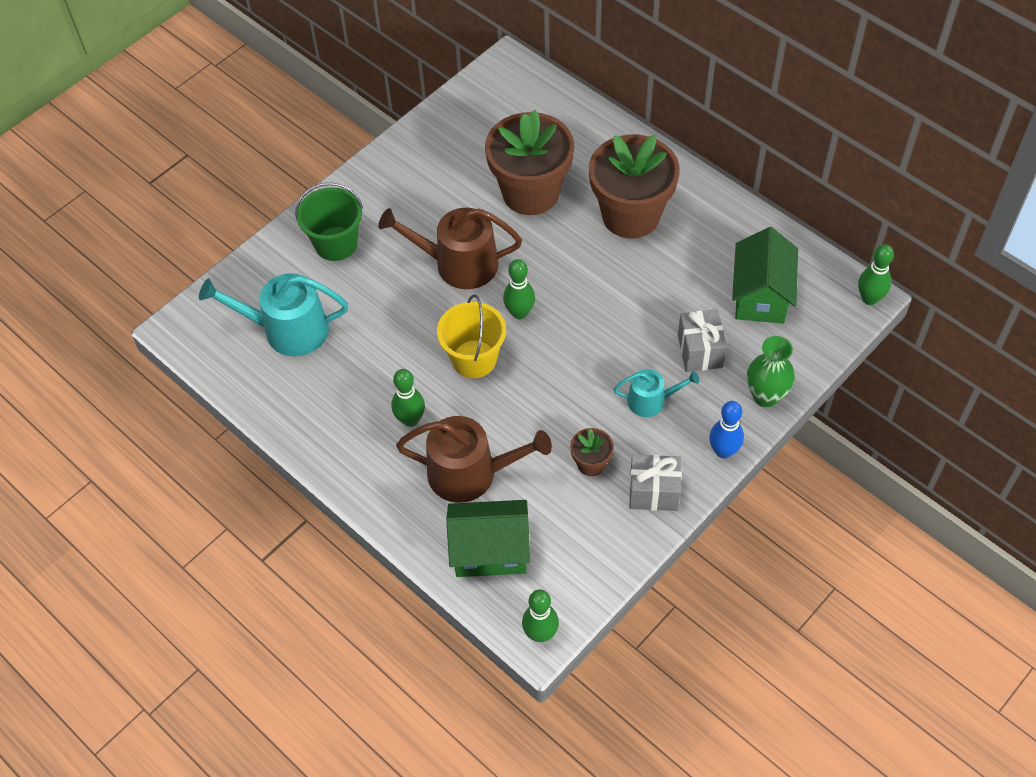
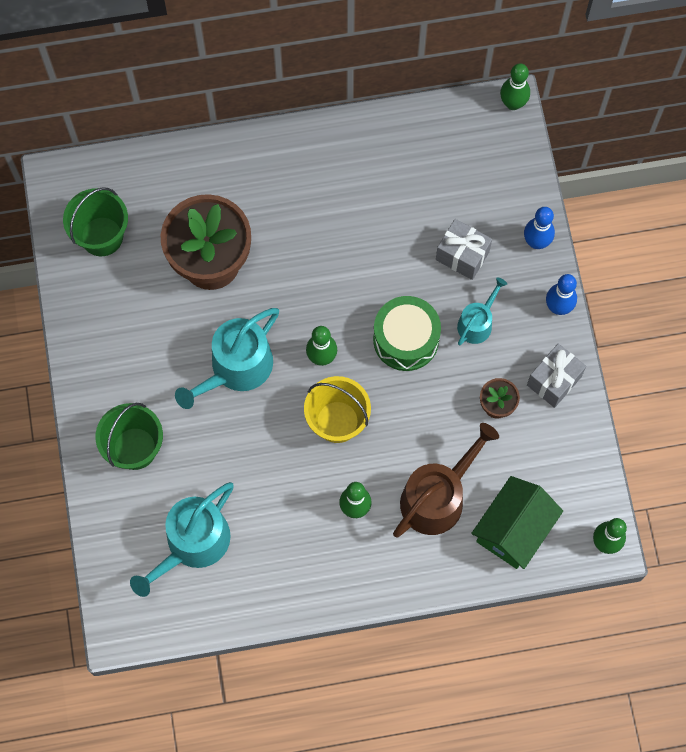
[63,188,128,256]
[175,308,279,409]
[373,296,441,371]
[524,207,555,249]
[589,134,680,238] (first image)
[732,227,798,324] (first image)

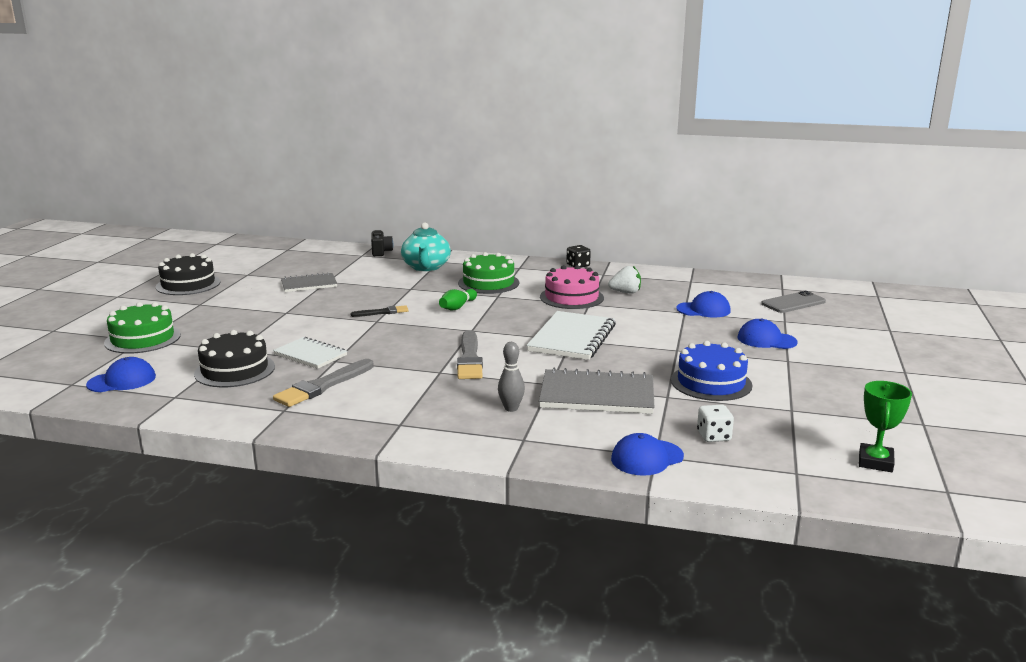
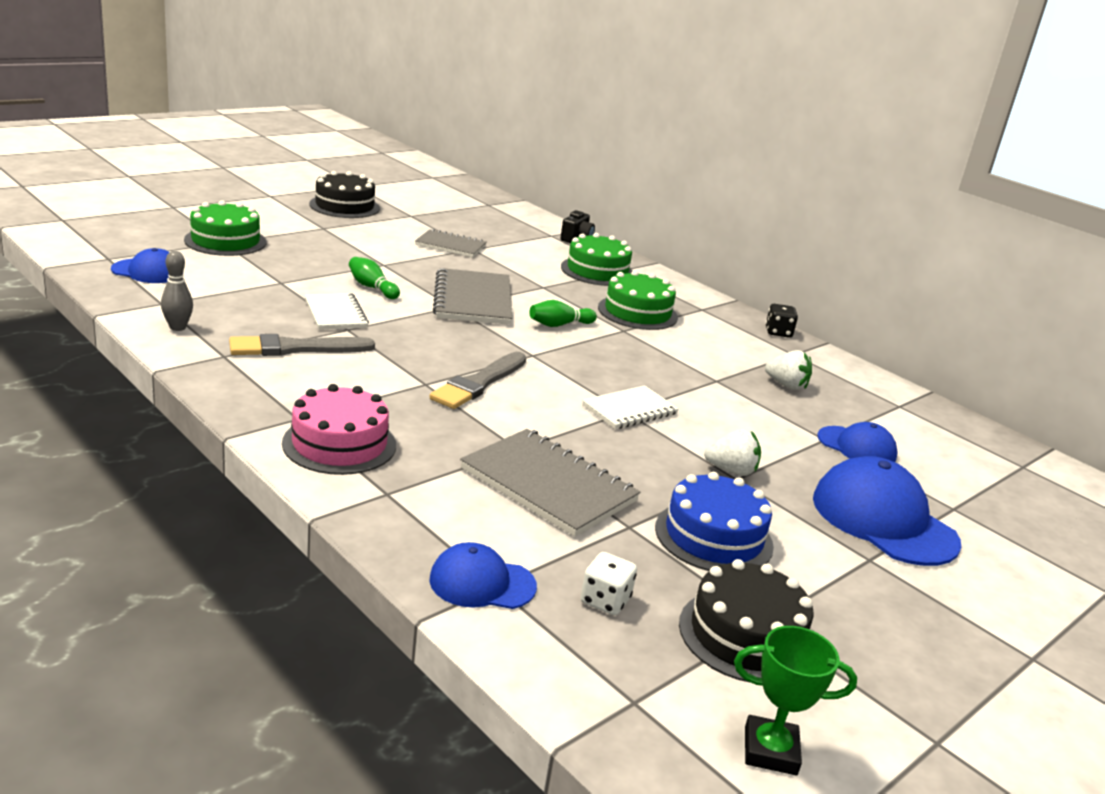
[161,251,193,331]
[282,384,396,475]
[349,257,400,299]
[433,268,512,325]
[561,233,632,286]
[582,385,679,429]
[679,559,814,683]
[704,429,761,476]
[734,626,857,776]
[813,456,961,566]
[761,291,826,313] (first image)

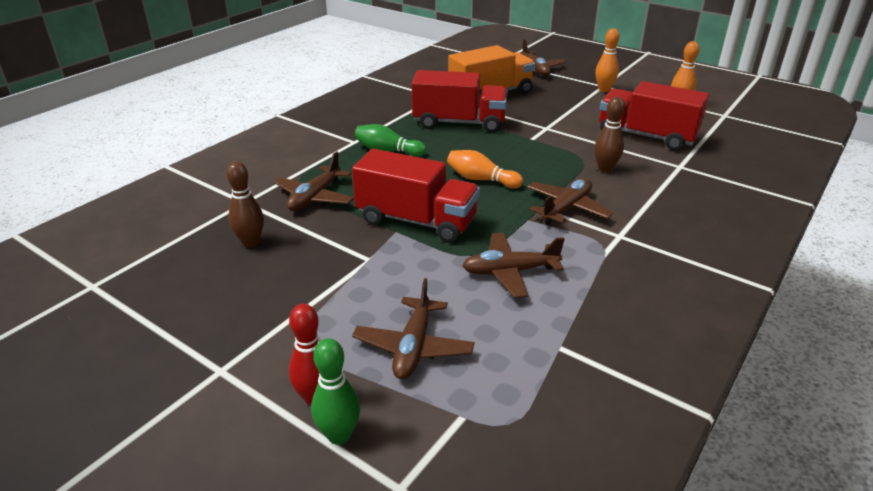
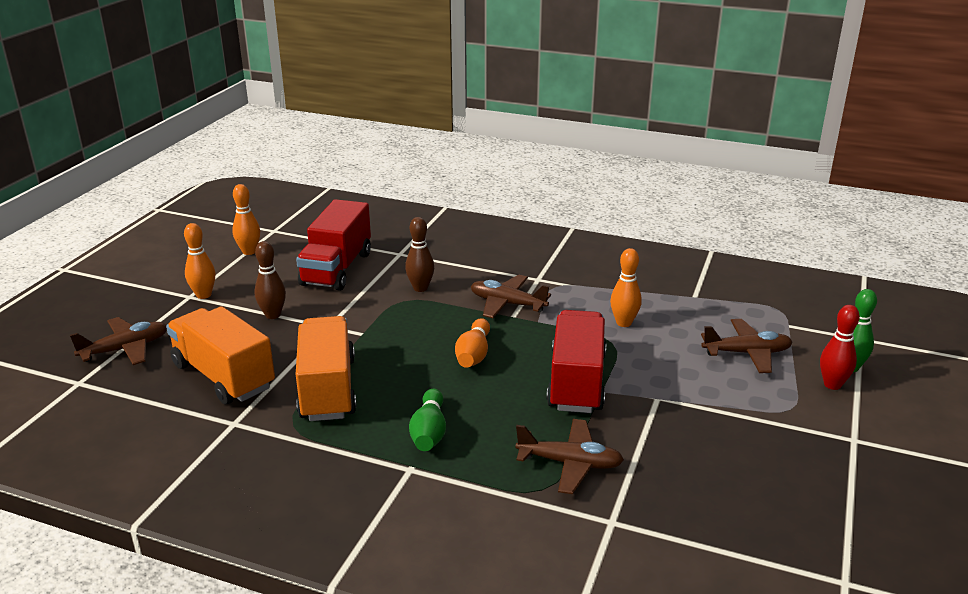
[254,241,286,319]
[296,316,357,421]
[610,248,642,327]

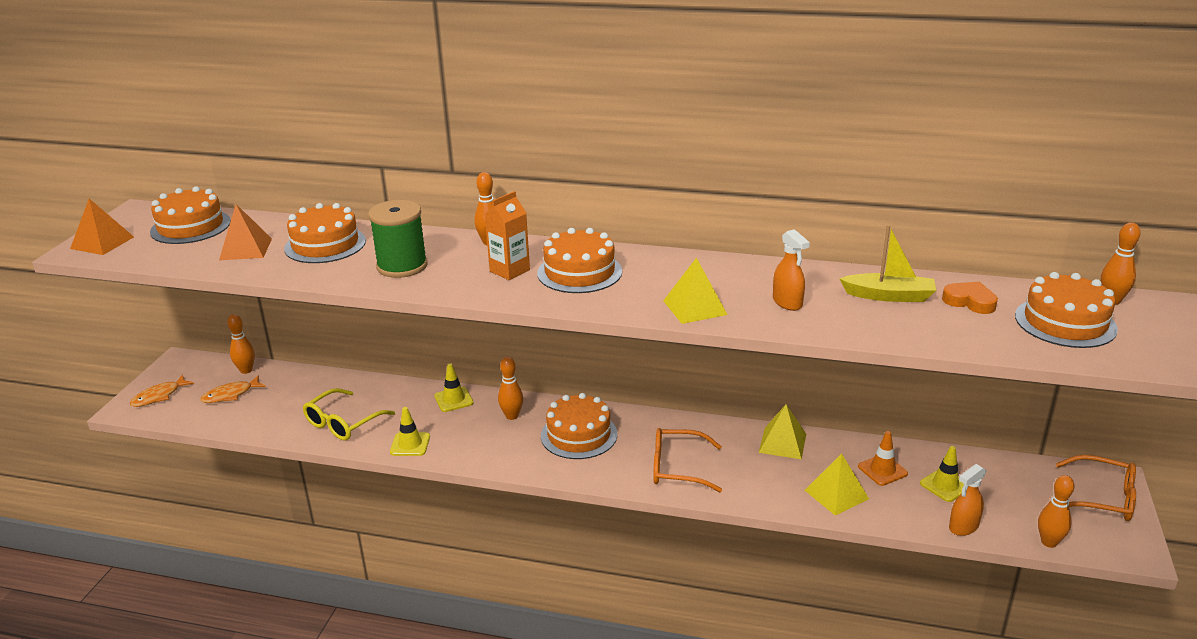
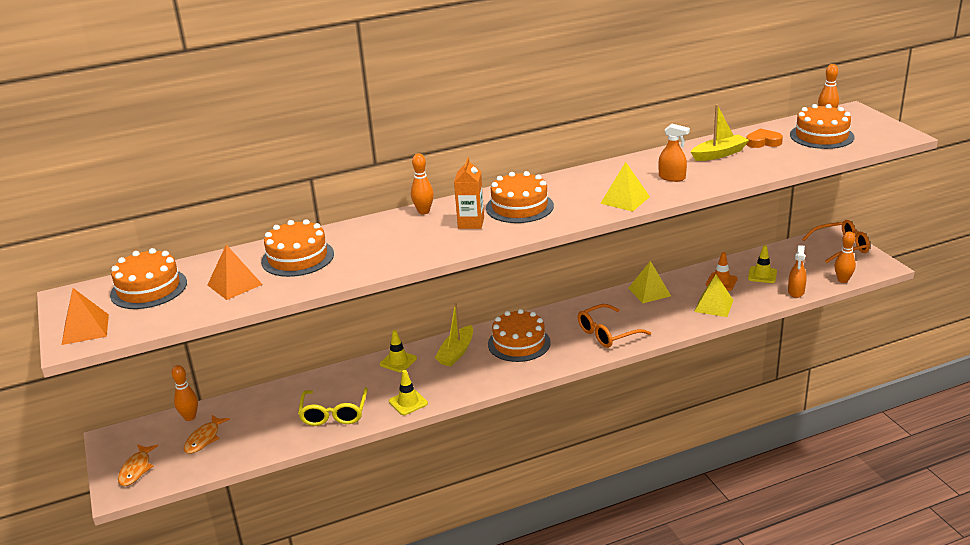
[435,303,473,367]
[368,200,428,278] (first image)

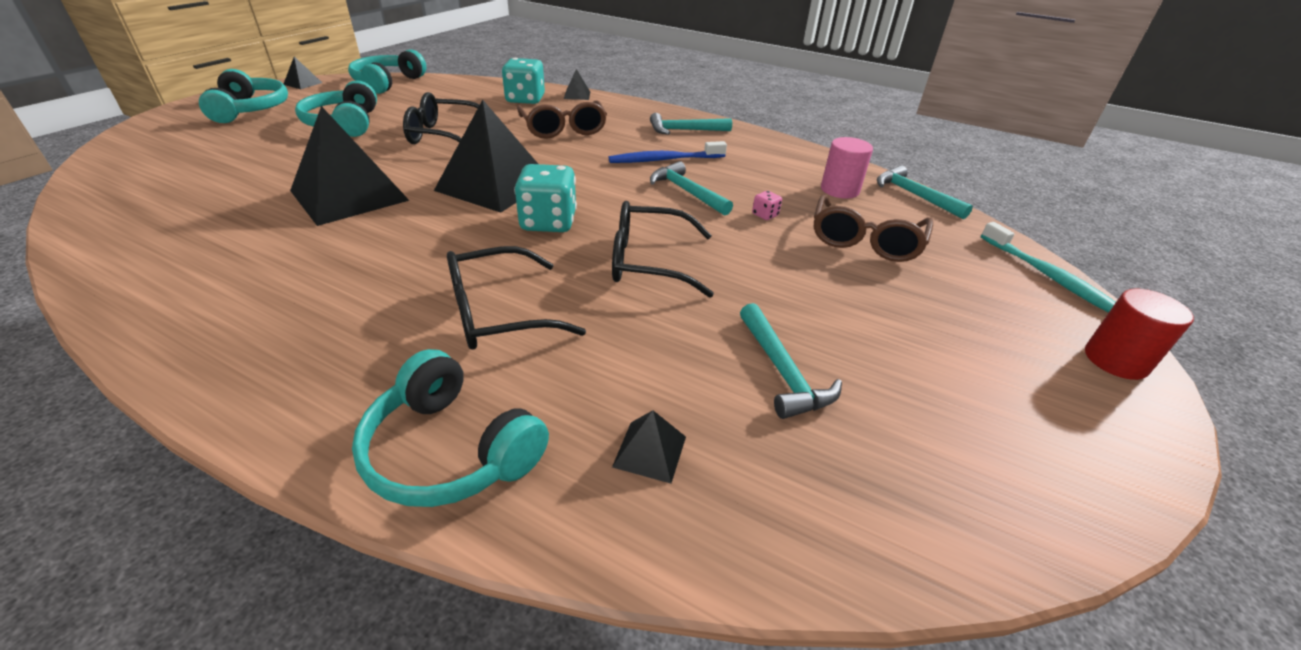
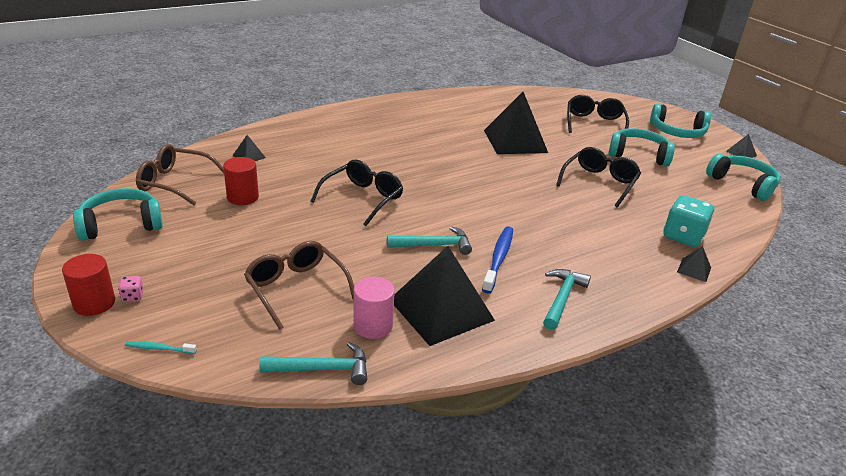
[73,188,163,241]
[118,276,143,302]
[125,341,197,354]
[136,144,224,205]
[223,157,259,205]
[394,246,495,346]
[567,95,629,133]
[514,164,577,232] (first image)

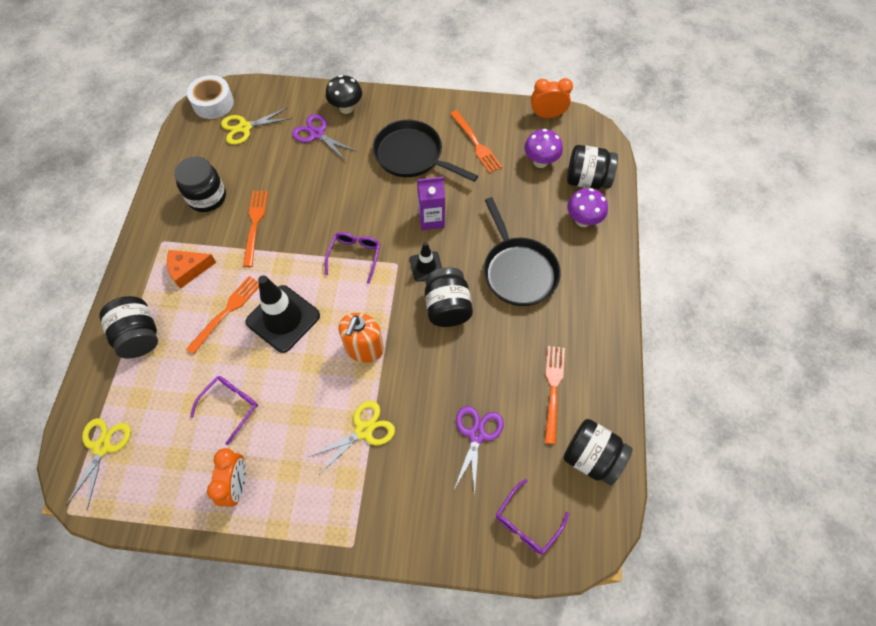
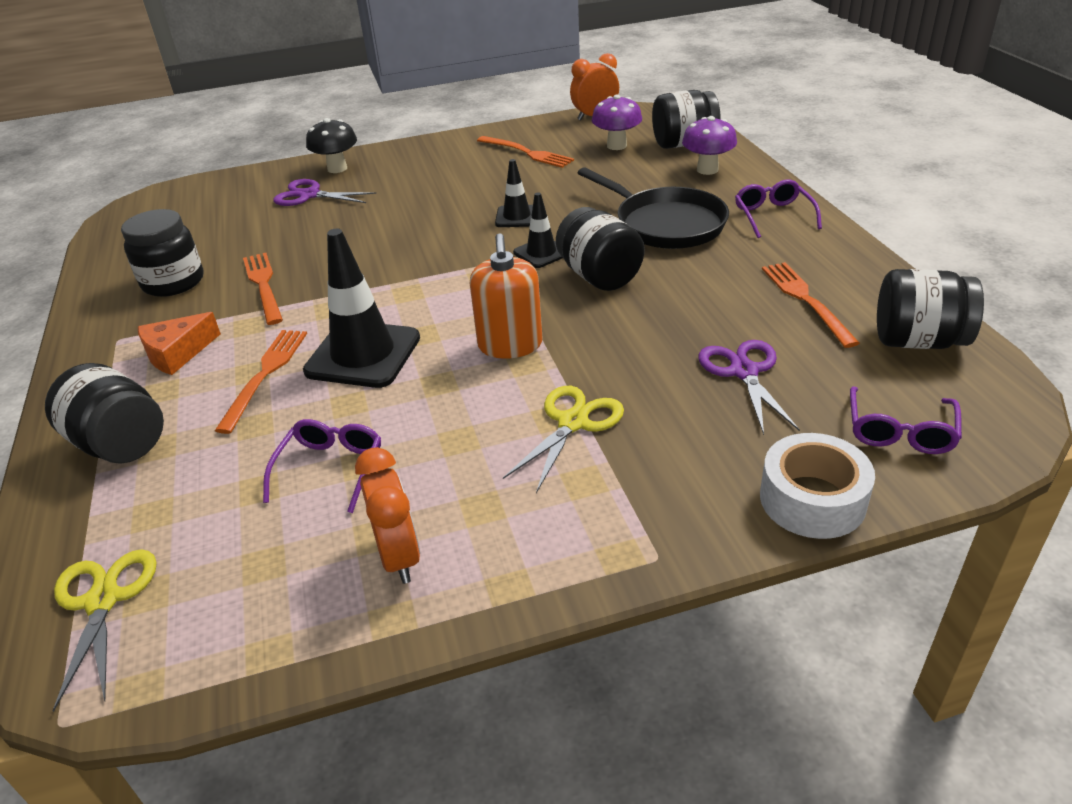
[495,159,533,227]
[735,180,822,238]
[760,433,875,539]
[221,108,292,145] (first image)
[373,120,478,182] (first image)

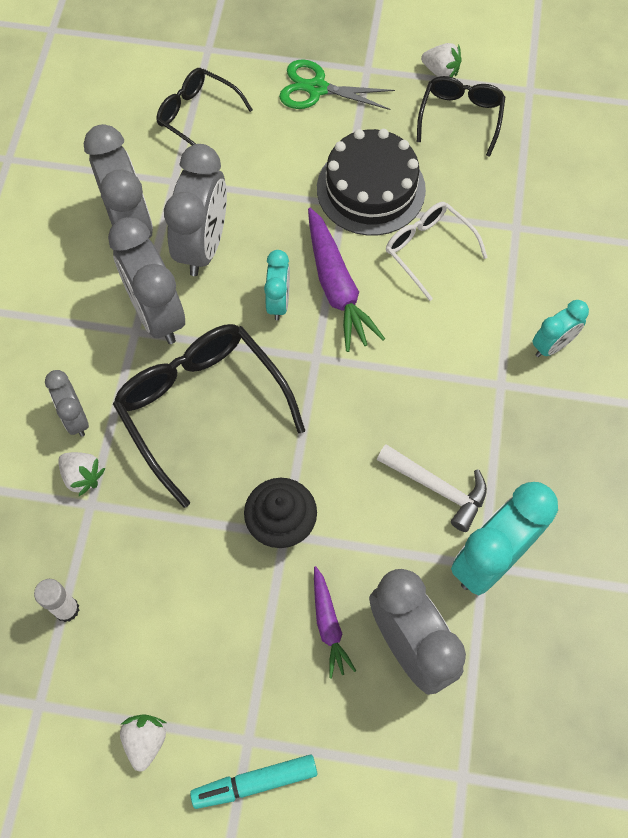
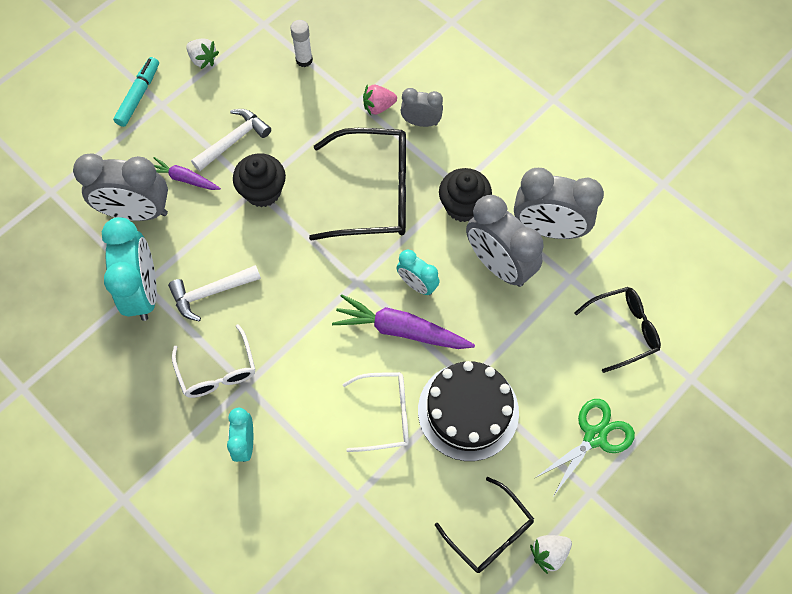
[172,324,255,398]
[191,109,271,171]
[363,84,397,115]
[439,168,492,222]

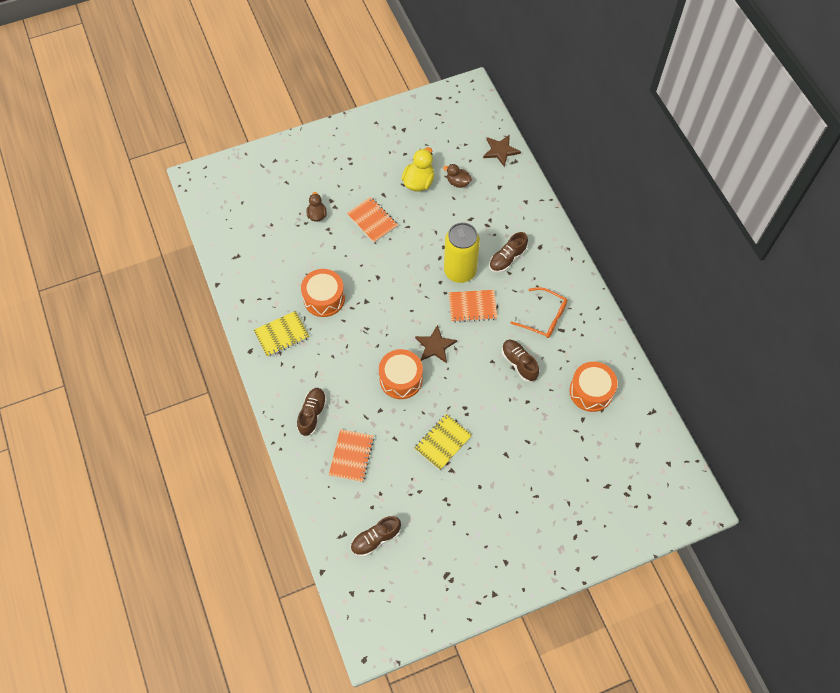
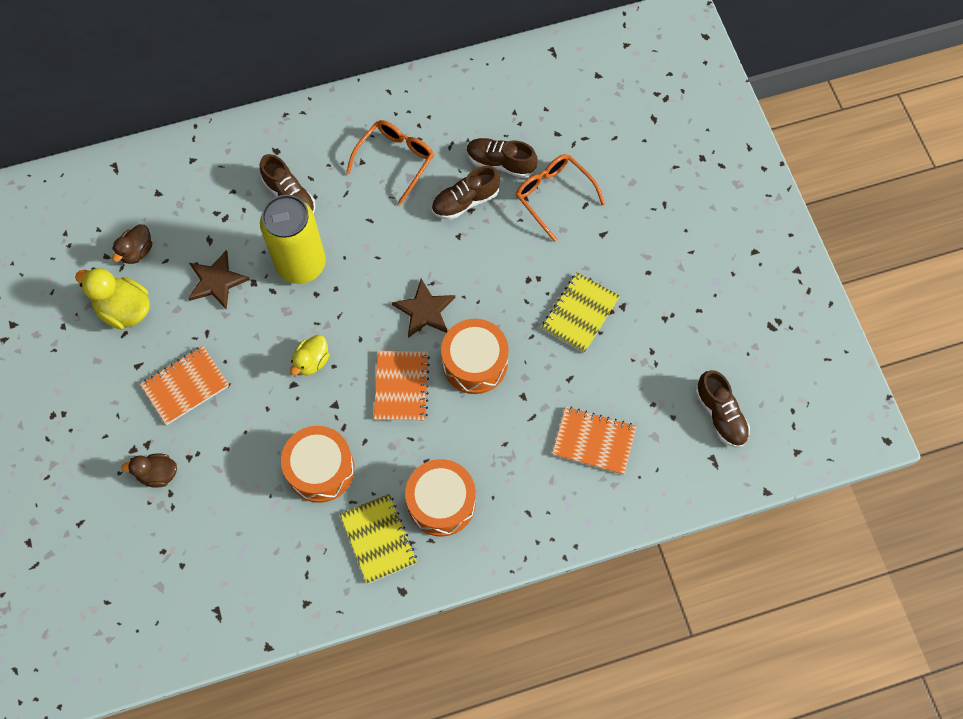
[188,250,250,310]
[290,335,330,375]
[374,350,430,421]
[405,459,476,537]
[467,138,538,178]
[515,154,605,242]
[541,272,620,353]

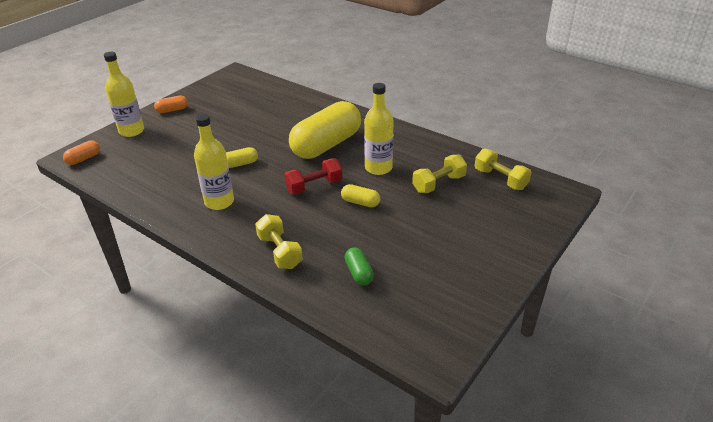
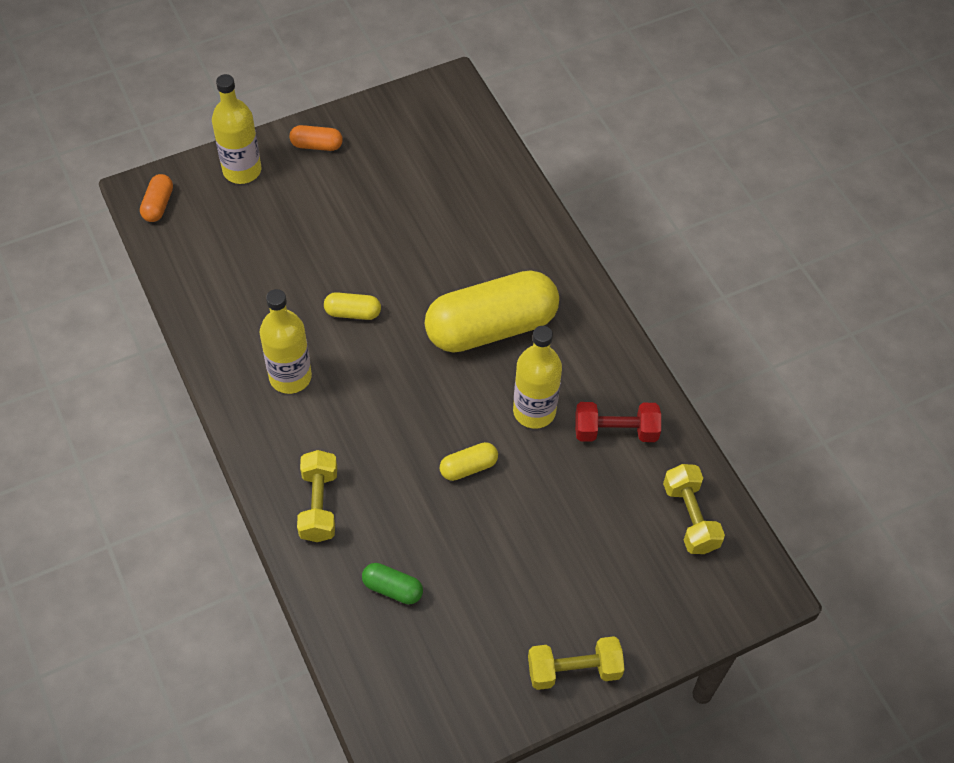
[140,174,173,222]
[362,563,423,604]
[440,442,498,481]
[528,636,625,690]
[575,402,661,442]

